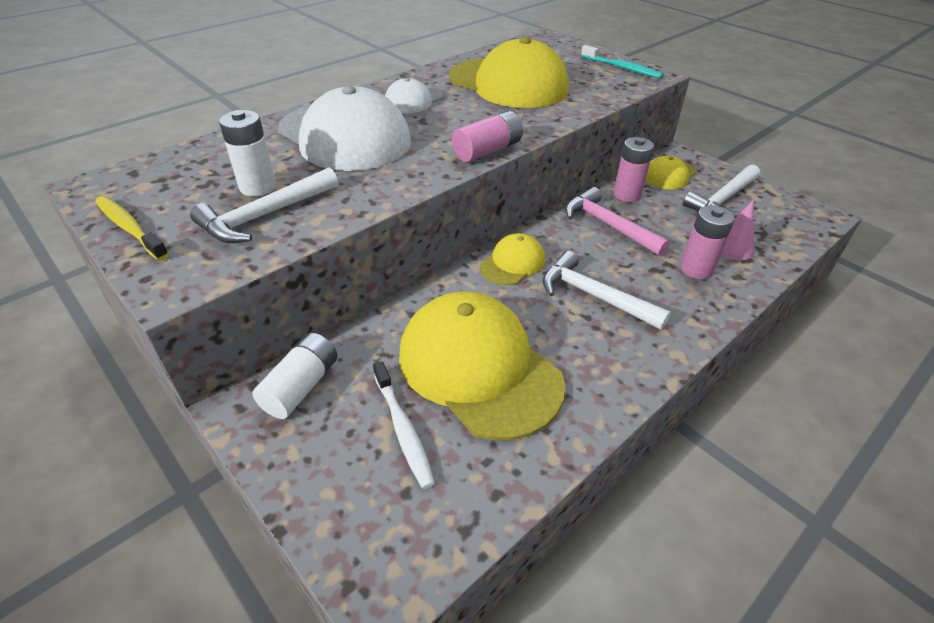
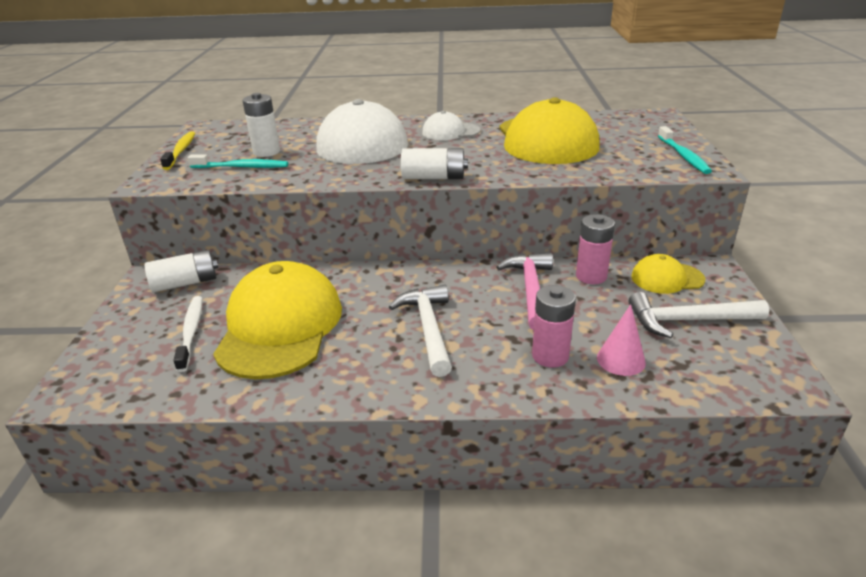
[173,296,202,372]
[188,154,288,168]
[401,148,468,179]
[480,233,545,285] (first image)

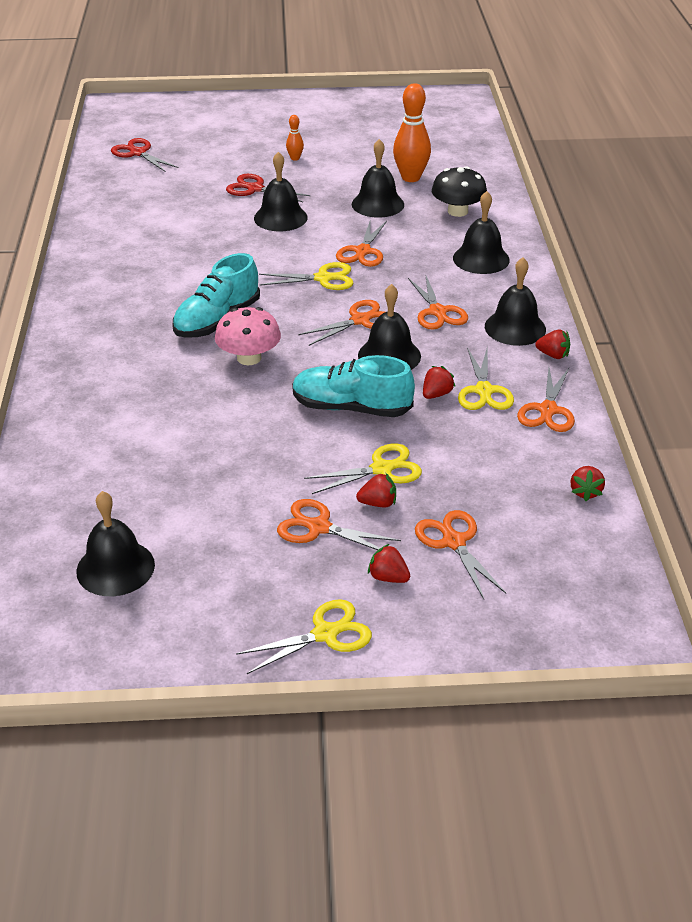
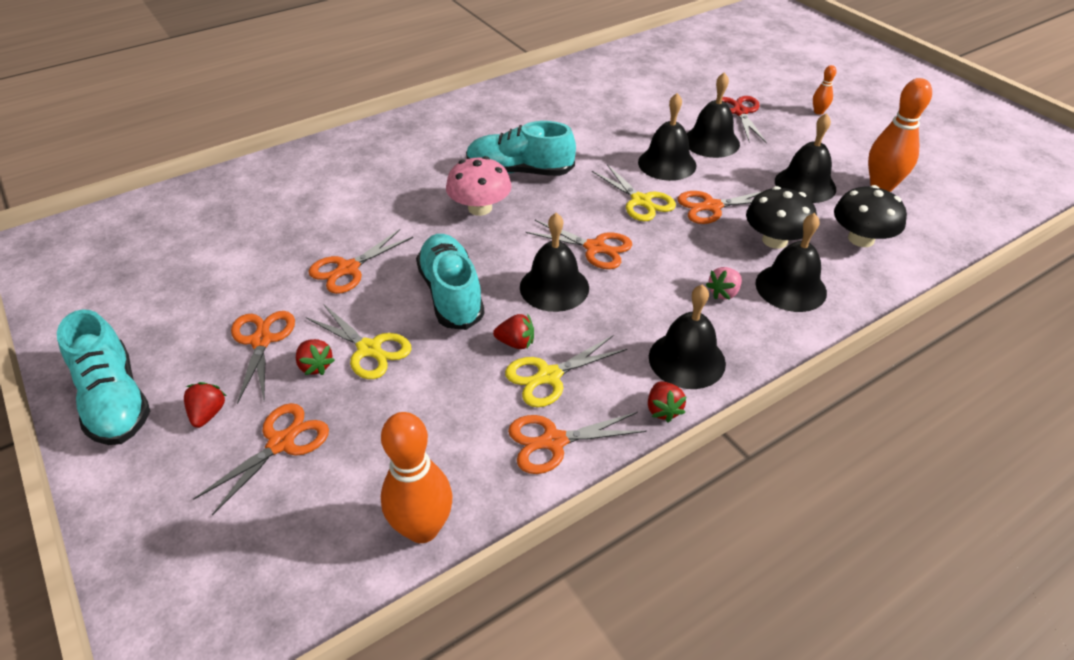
[57,309,150,445]
[308,229,413,294]
[381,412,453,543]
[638,93,696,181]
[706,267,742,300]
[746,186,817,249]
[111,138,178,172] (first image)

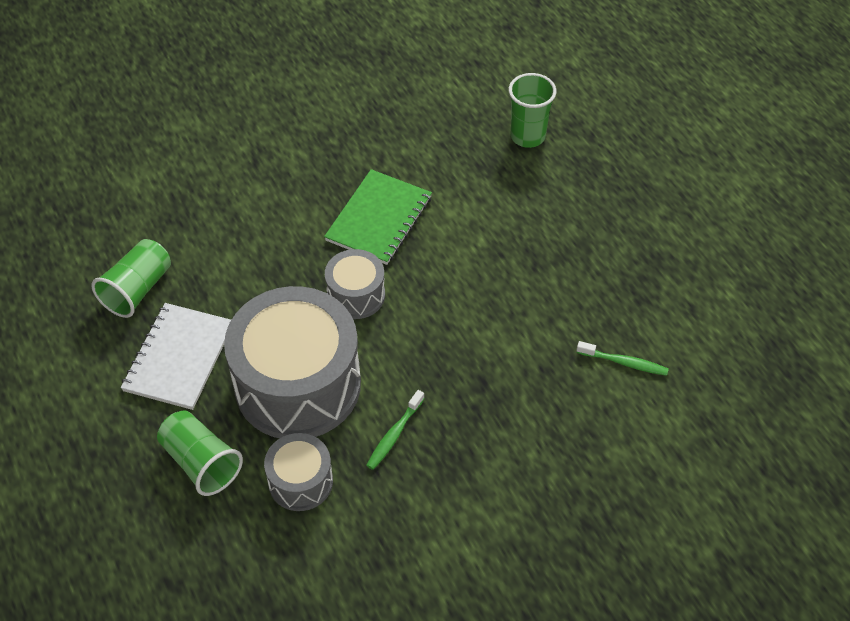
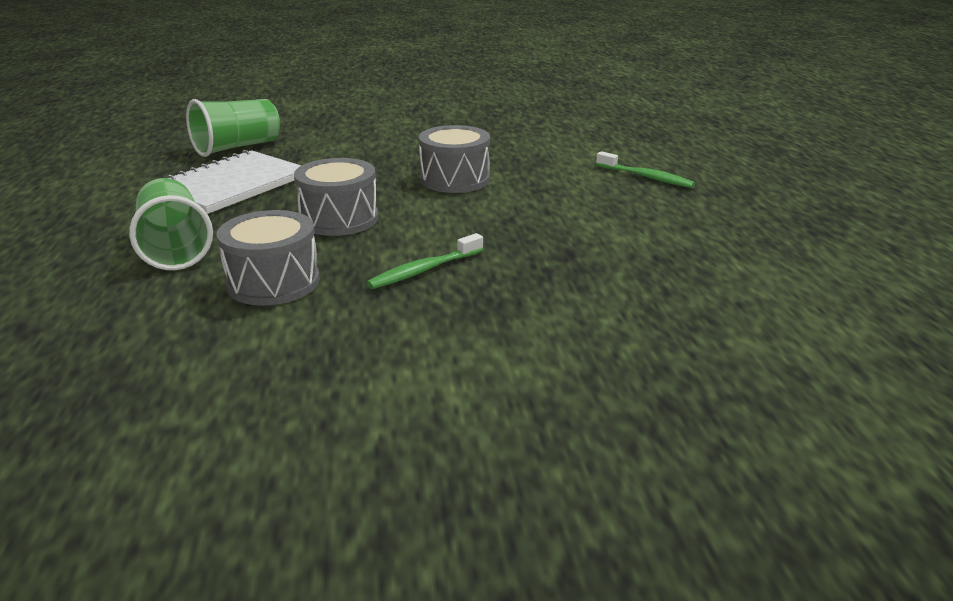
[294,158,378,236]
[596,151,695,188]
[324,169,432,265] (first image)
[509,73,556,148] (first image)

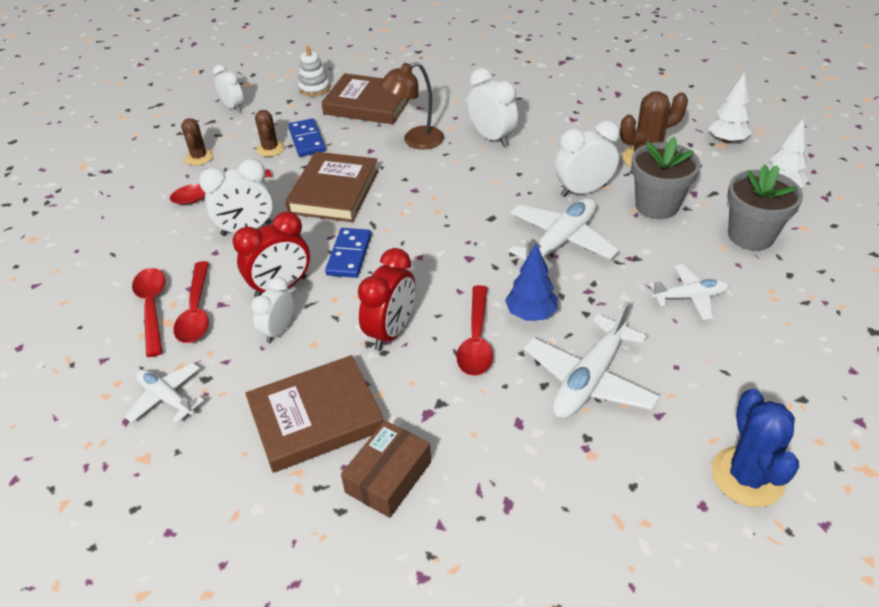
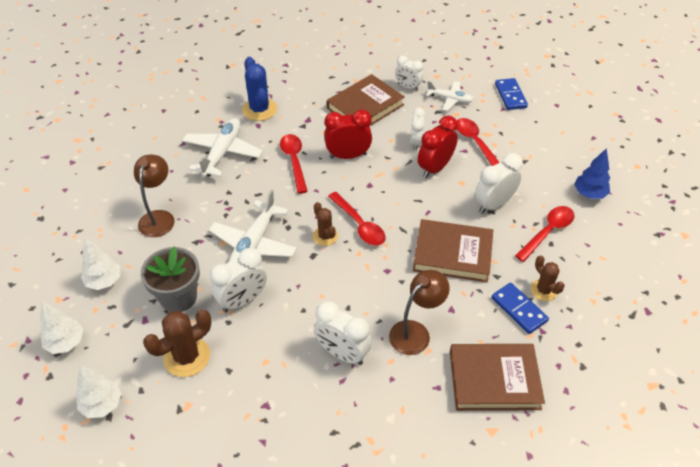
[81,238,120,290]
[134,155,175,237]
[242,57,277,121]
[313,202,338,246]
[324,109,372,159]
[328,192,385,246]
[395,56,423,91]
[413,219,493,282]
[495,78,528,110]
[574,148,610,199]
[298,46,330,96] (first image)
[341,420,431,518] (first image)

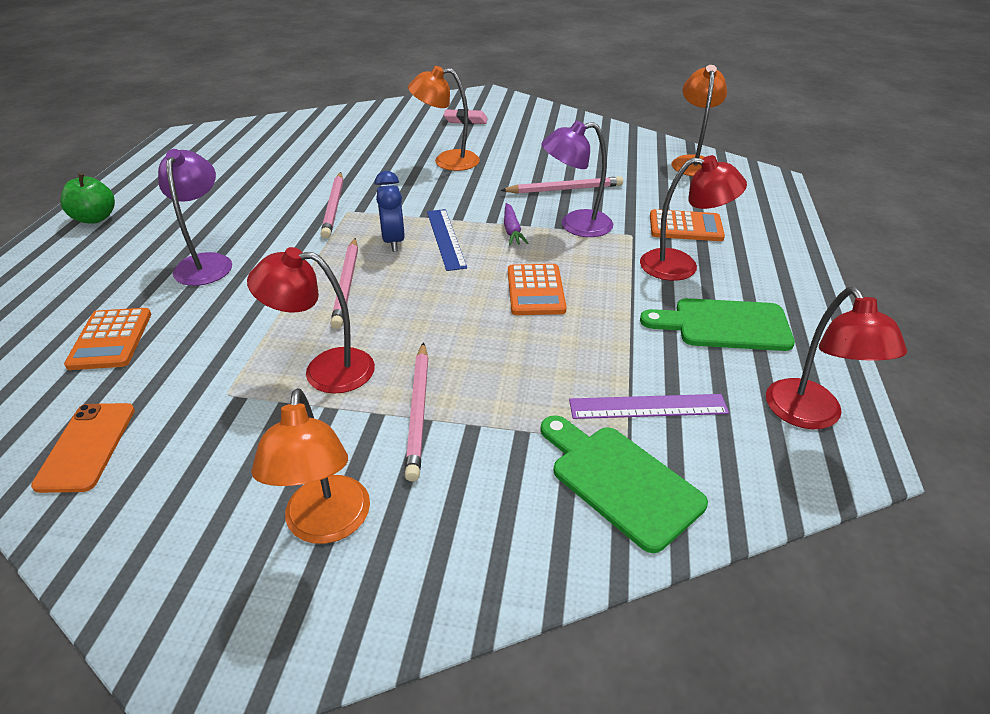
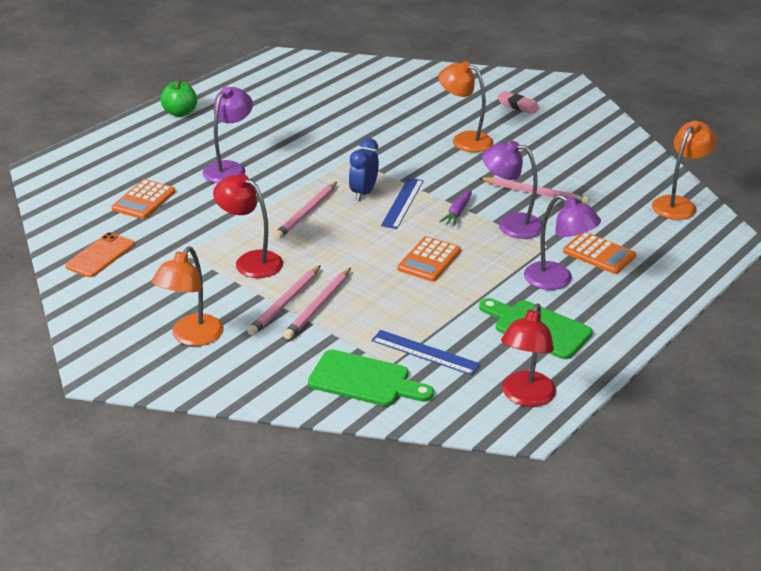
[283,268,351,340]
[308,350,434,406]
[371,330,481,376]
[524,194,601,290]

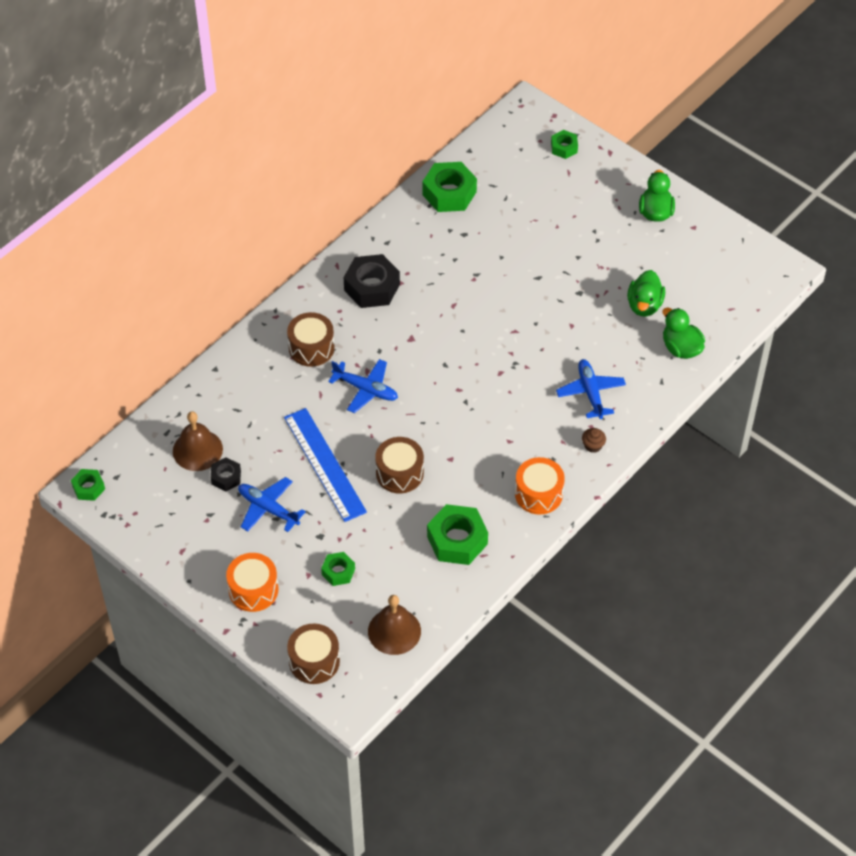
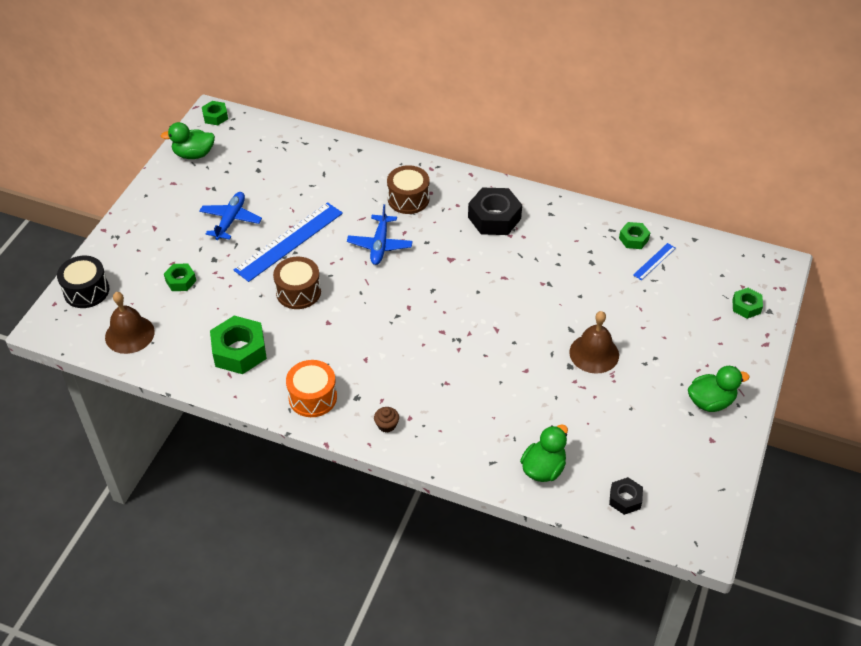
[57,256,109,308]
[161,122,215,159]
[569,311,619,374]
[609,477,643,515]
[619,222,650,249]
[633,243,676,280]
[226,553,278,612] (first image)
[556,359,626,419] (first image)

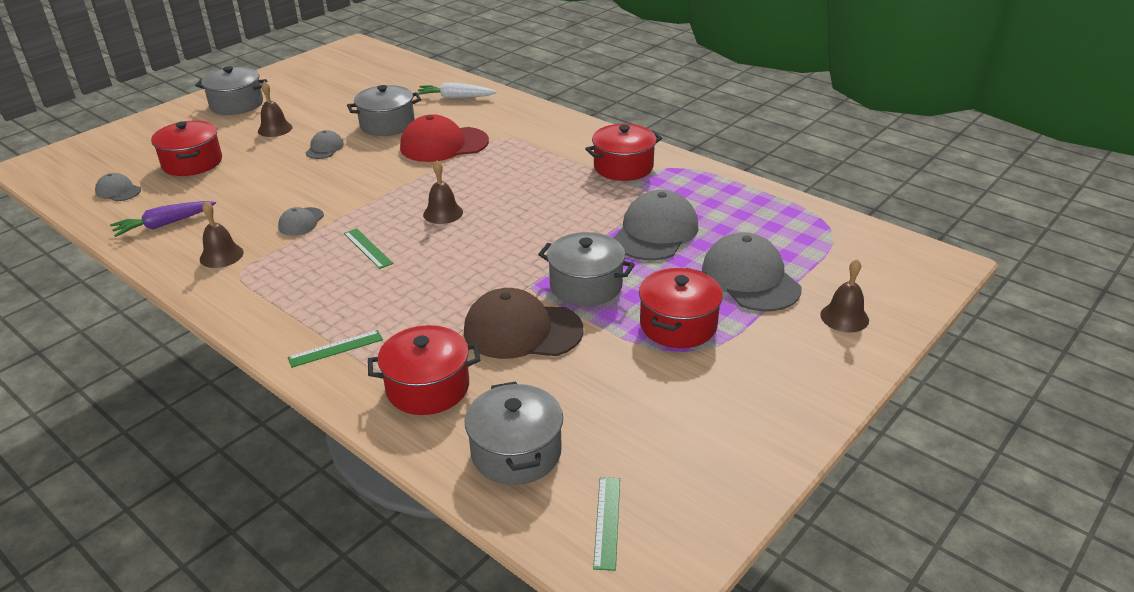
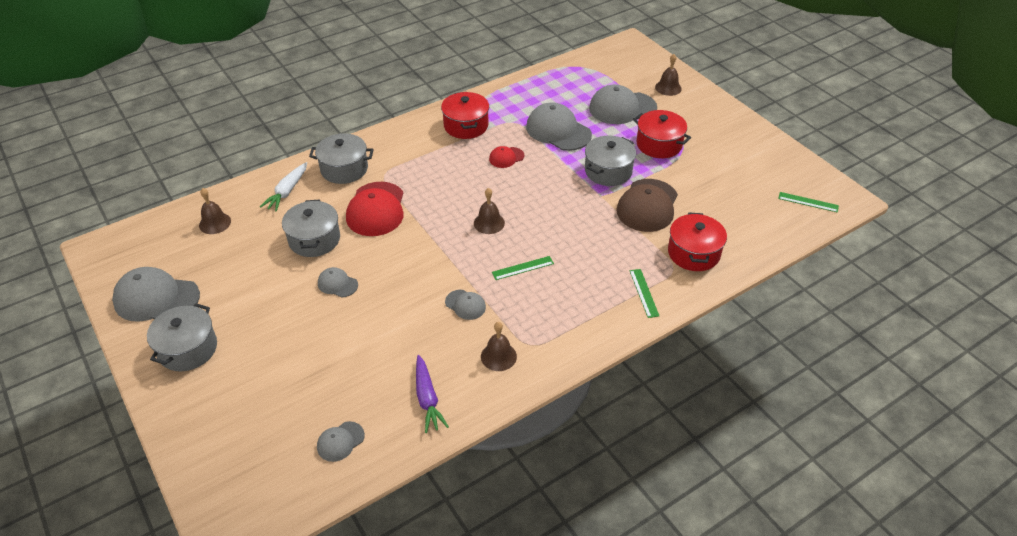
[112,267,200,322]
[199,188,231,234]
[309,133,374,184]
[489,146,525,168]
[151,121,222,176] (first image)

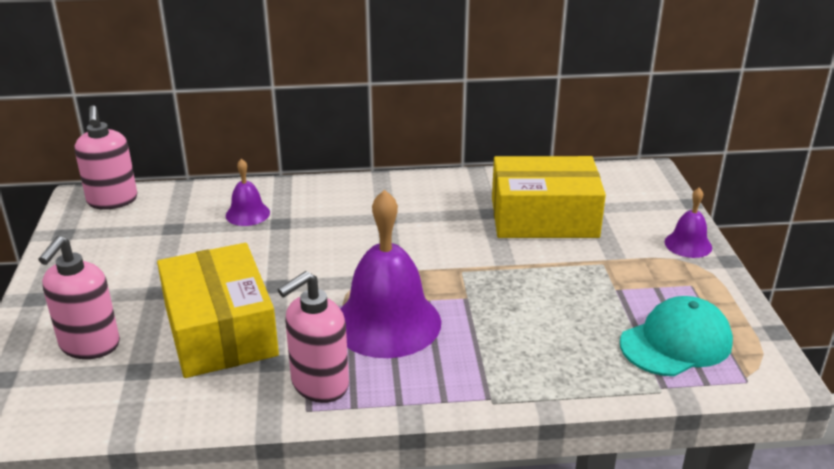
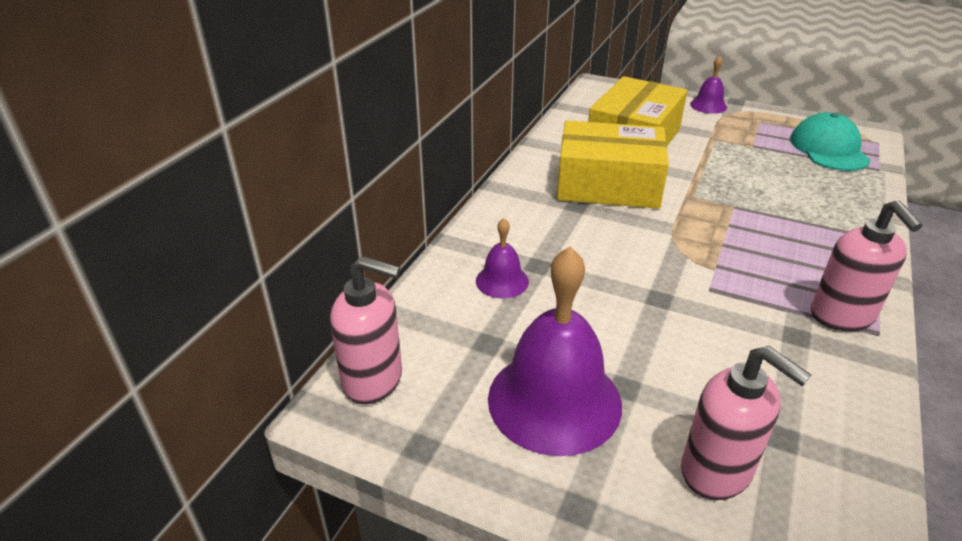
[488,247,622,456]
[557,120,669,209]

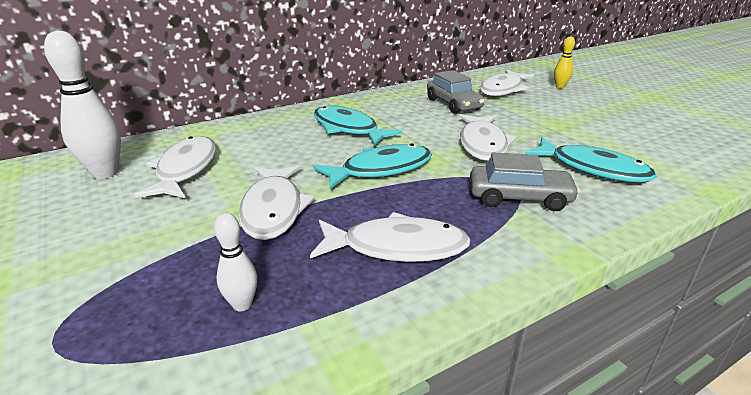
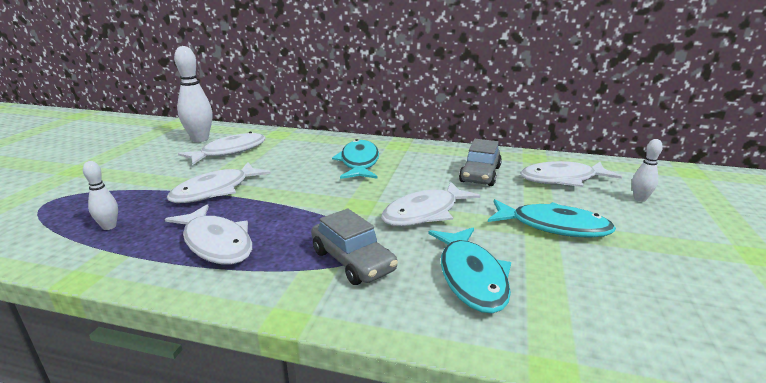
[488,199,616,237]
[632,139,663,202]

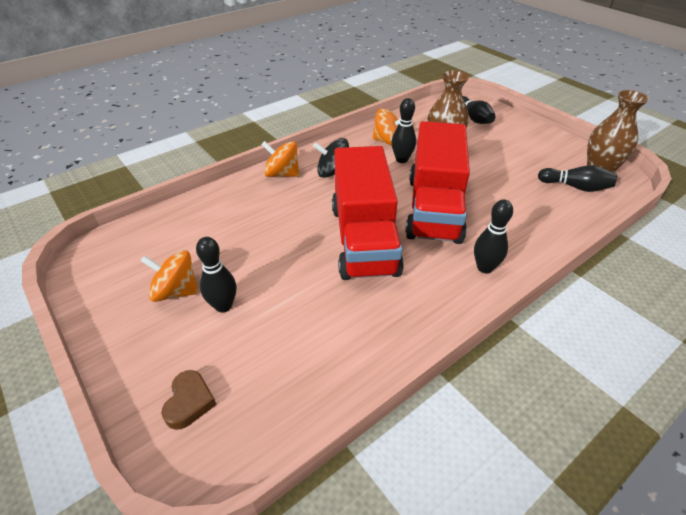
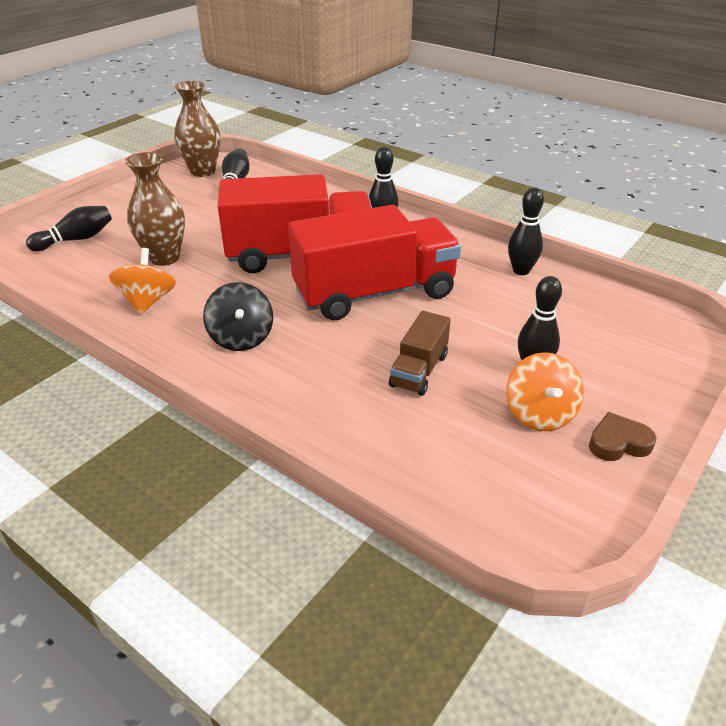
[389,311,451,396]
[508,187,544,275]
[589,412,657,461]
[261,141,299,177] (first image)

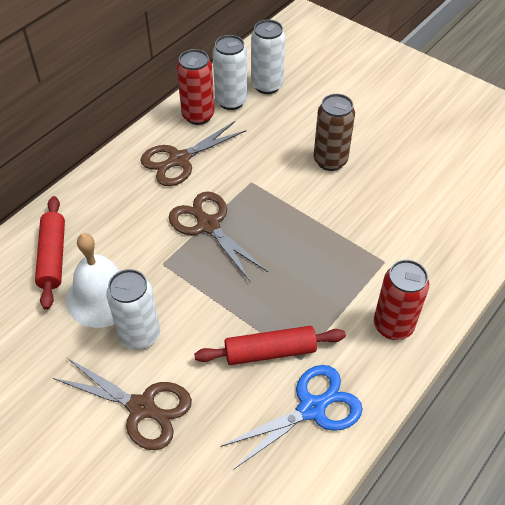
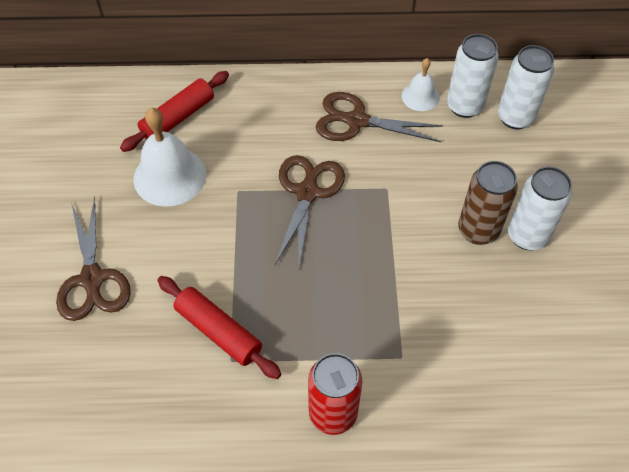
[402,58,439,111]
[508,166,572,250]
[220,365,363,469] (first image)

